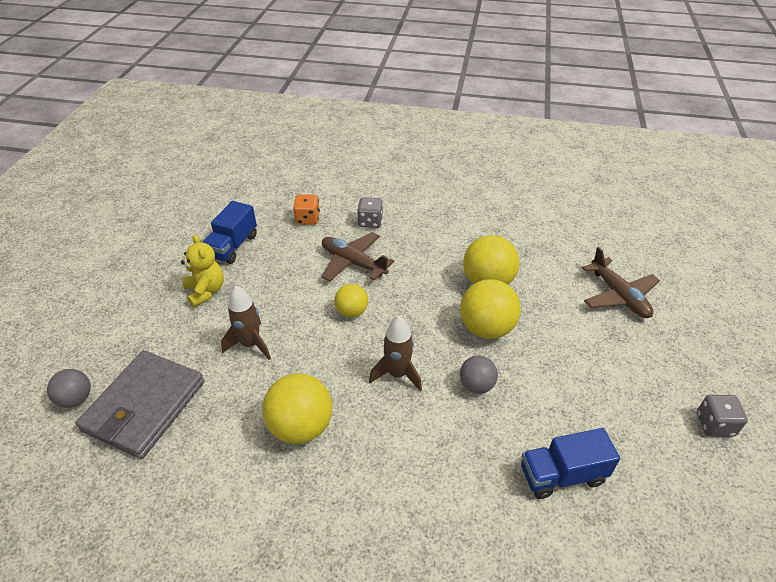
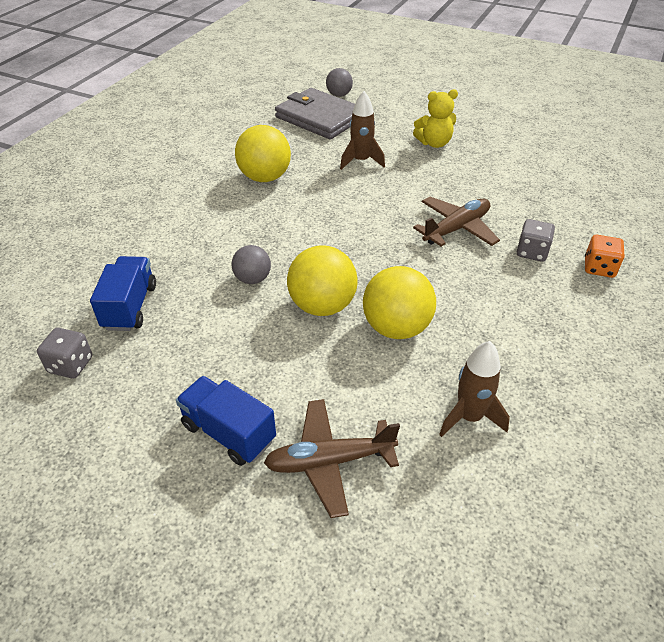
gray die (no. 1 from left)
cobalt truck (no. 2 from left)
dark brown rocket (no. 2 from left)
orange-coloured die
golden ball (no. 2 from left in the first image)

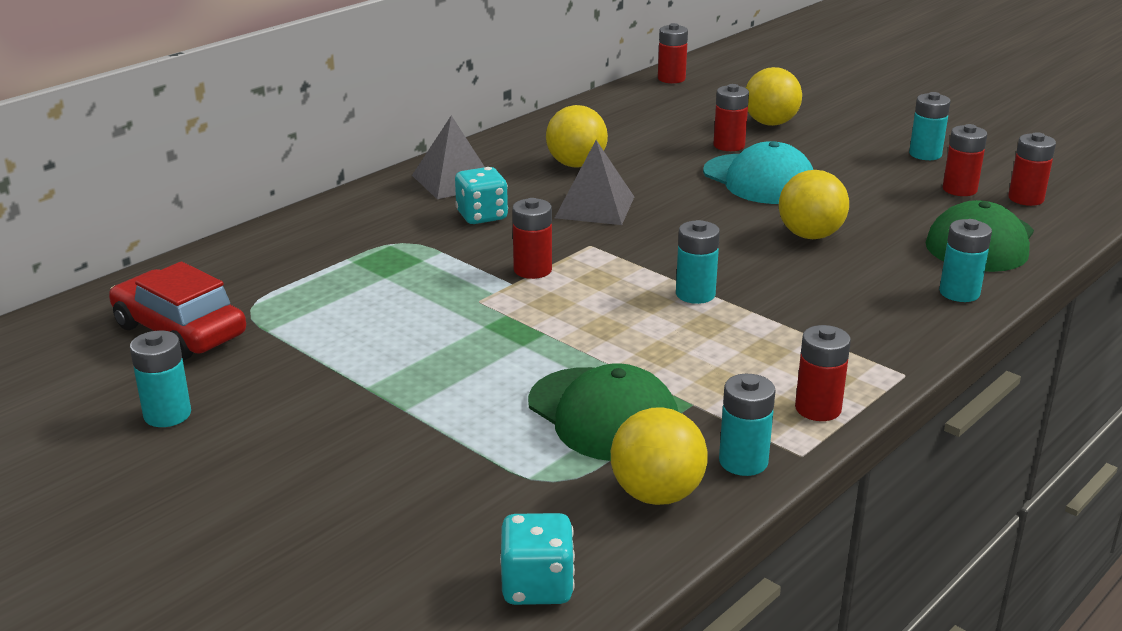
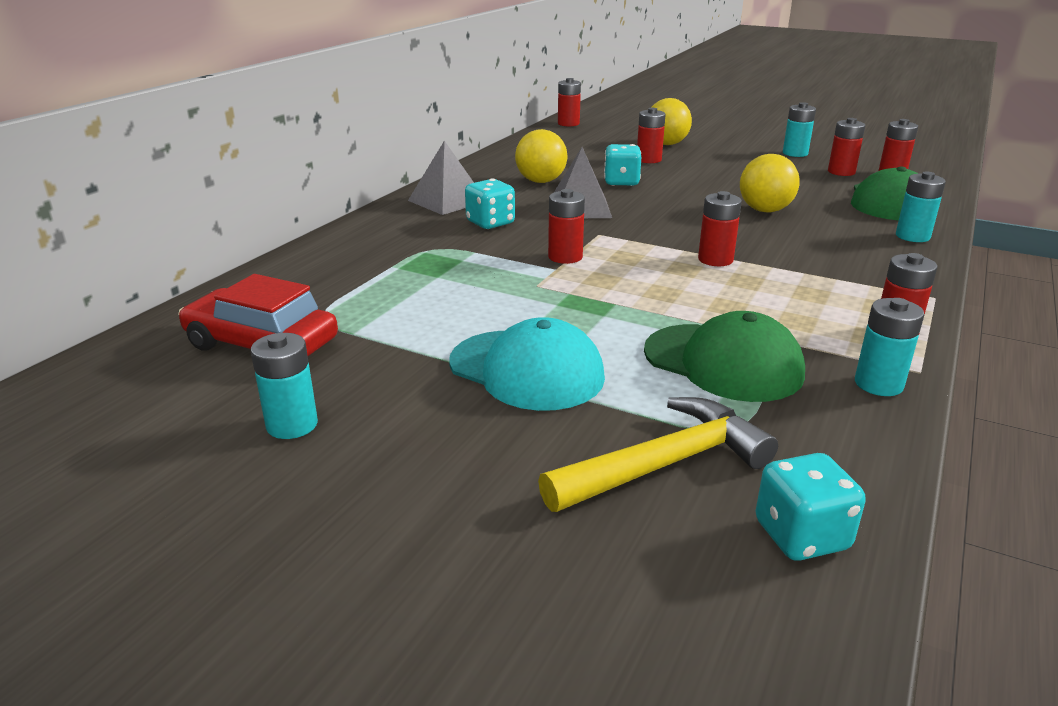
aqua baseball cap
golden hammer
aqua die (no. 2 from left)
scarlet battery (no. 4 from left)
golden ball (no. 2 from left in the first image)

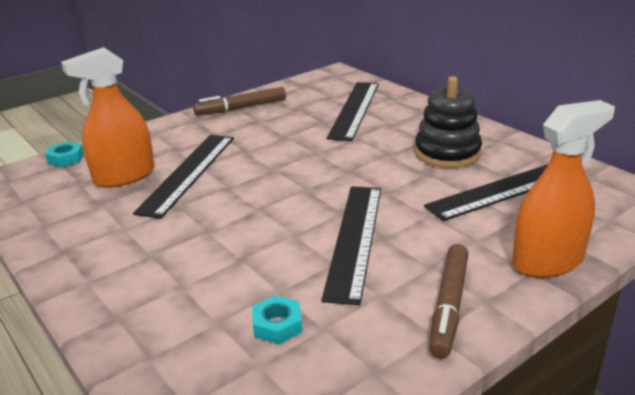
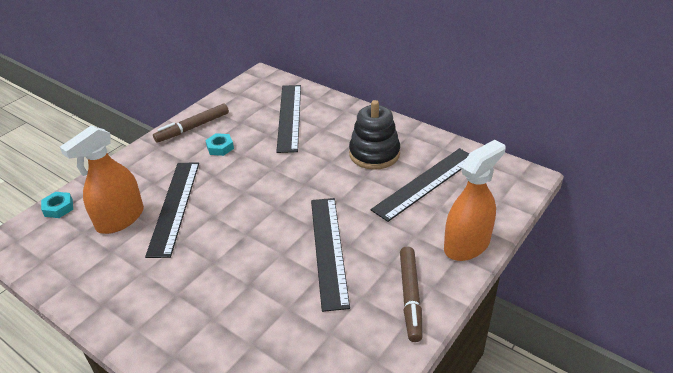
aqua nut (no. 2 from left)

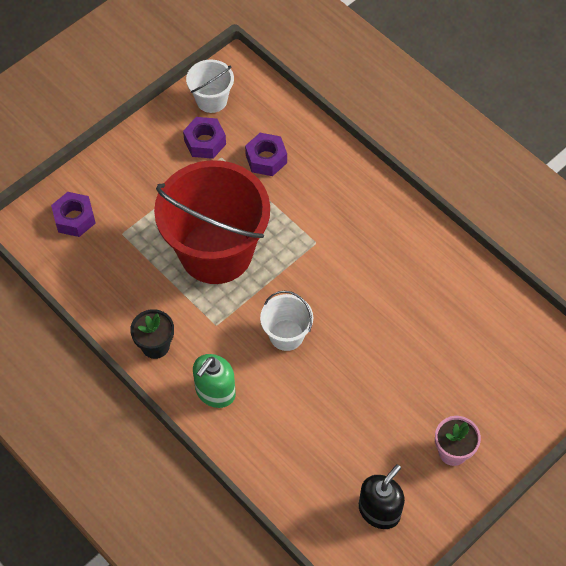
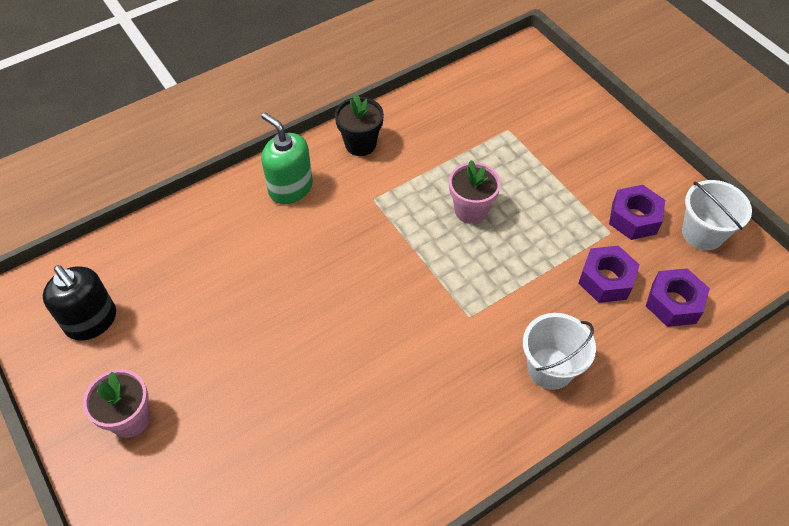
rosy plant pot (no. 2 from left)
snow-white sand bucket (no. 1 from left)
purple nut (no. 3 from left)

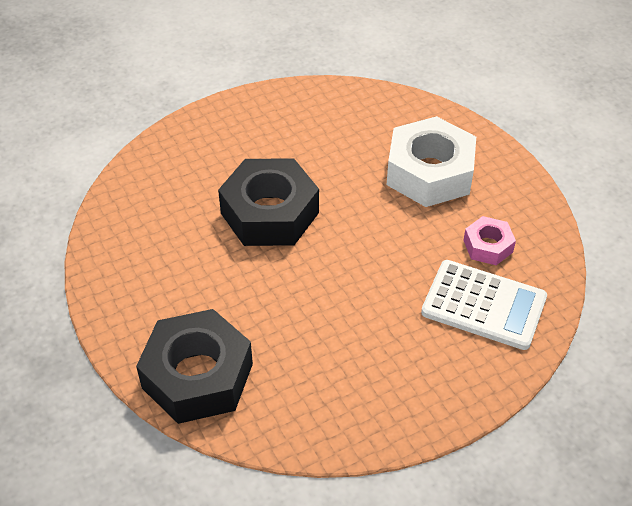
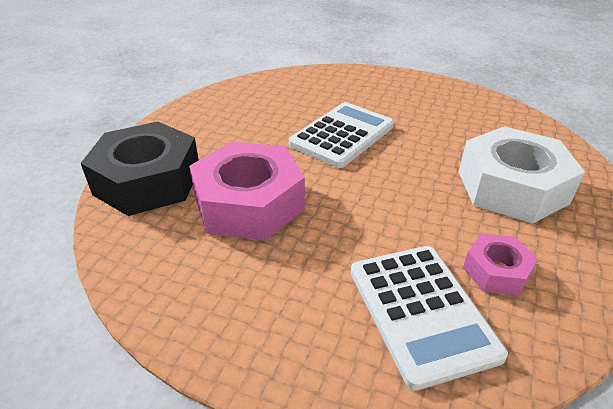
rosy nut (no. 1 from left)
snow-white pocket calculator (no. 1 from left)

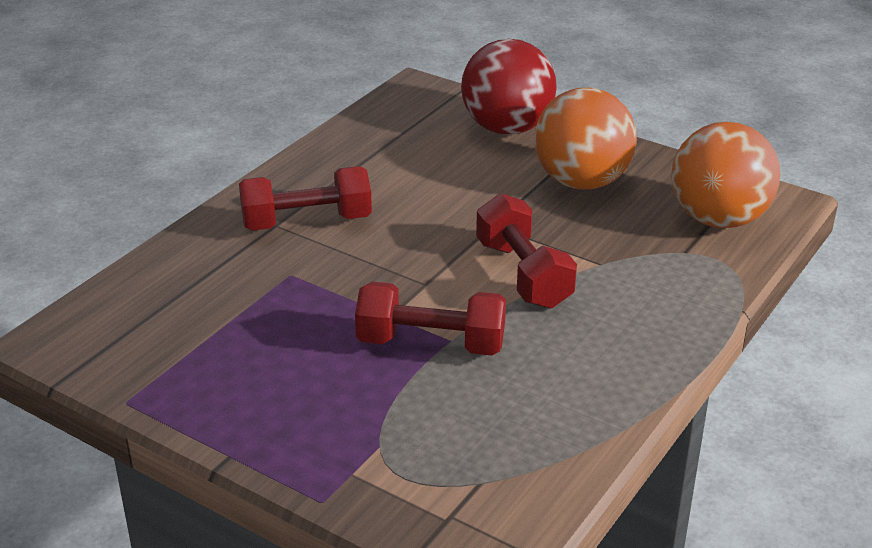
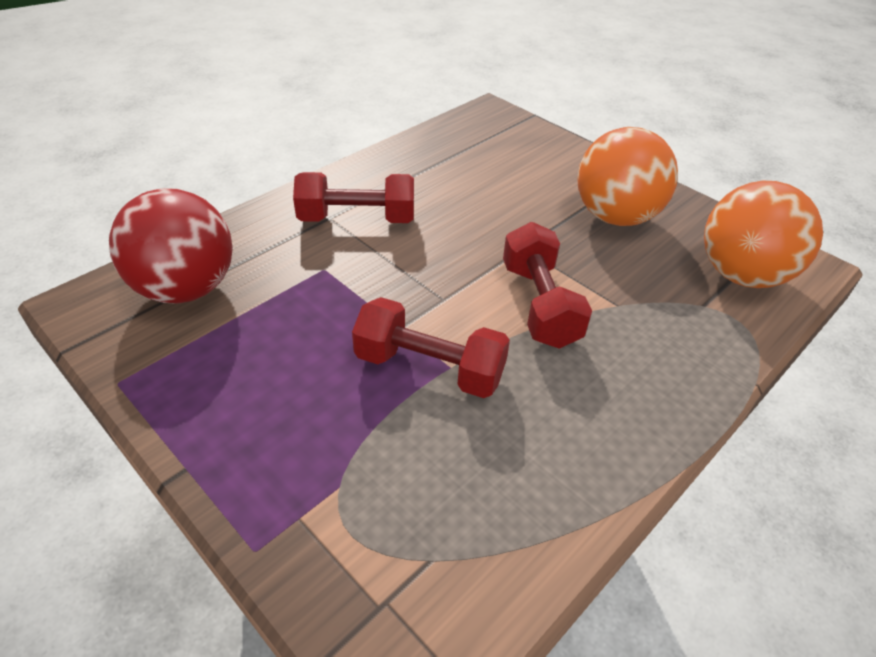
scarlet ball

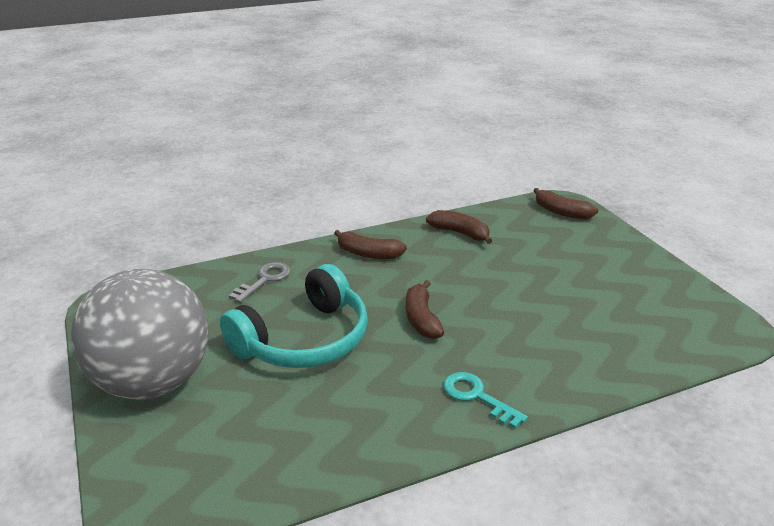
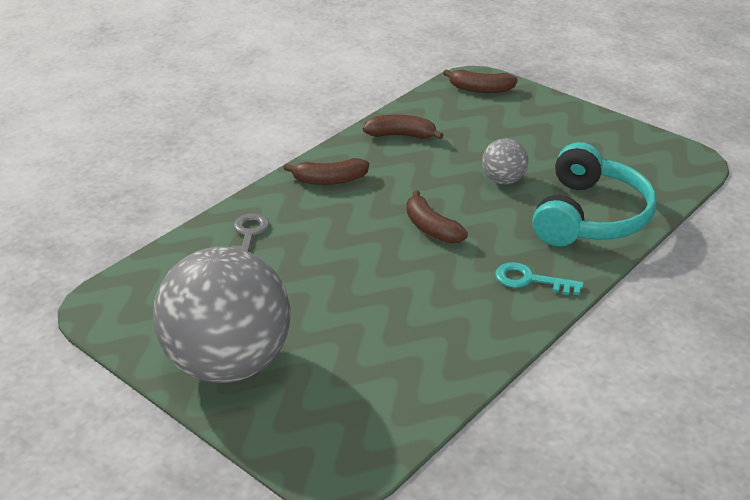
gray ball (no. 2 from left)
aqua over-ear headphones

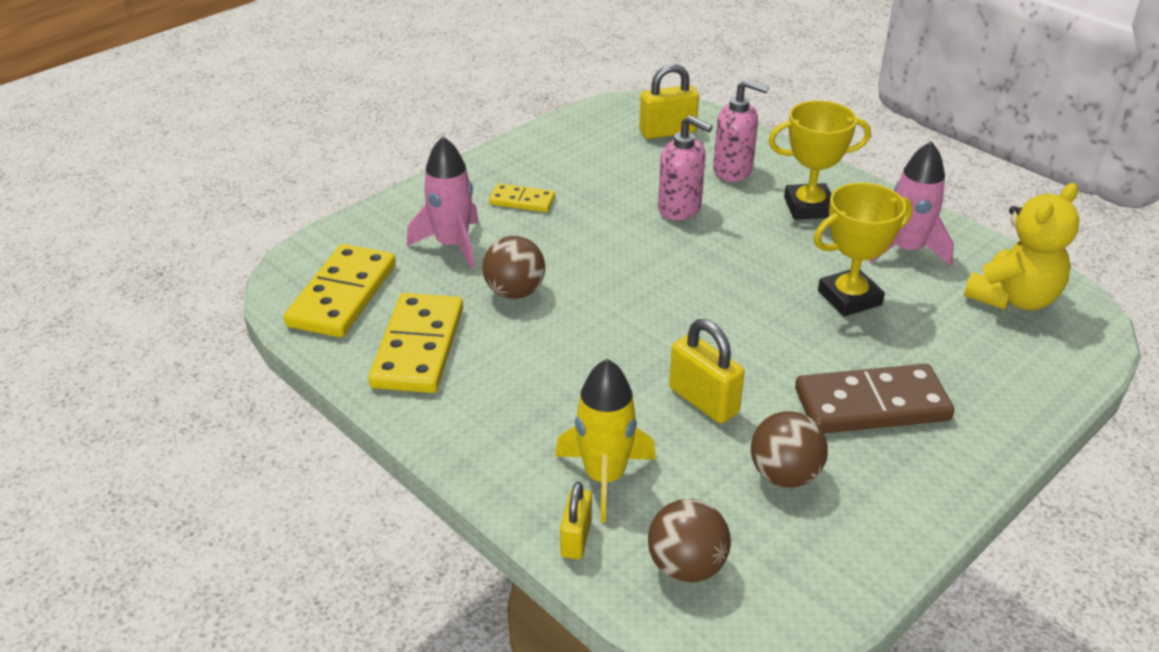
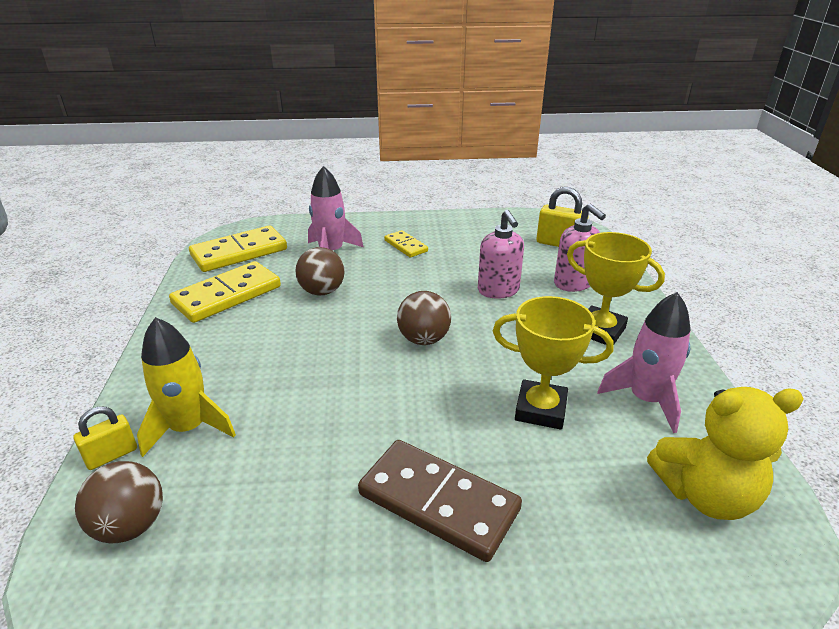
dark brown ball (no. 3 from left)
golden padlock (no. 3 from left in the first image)

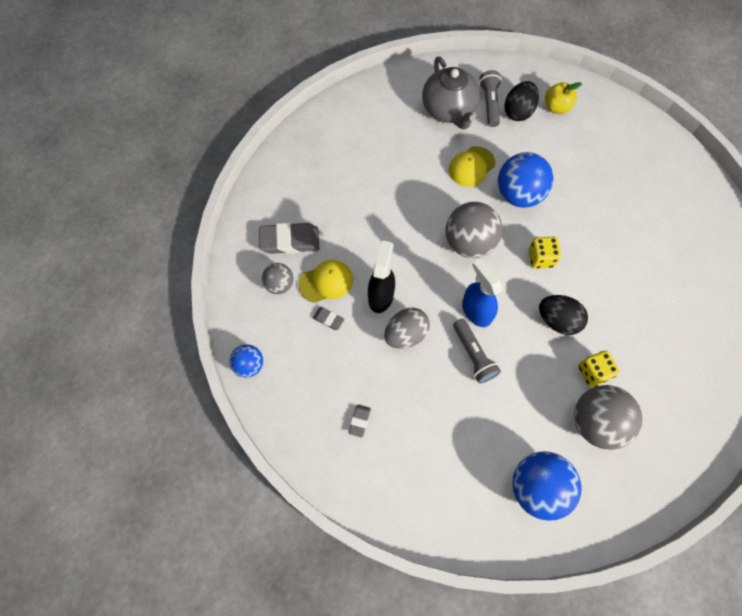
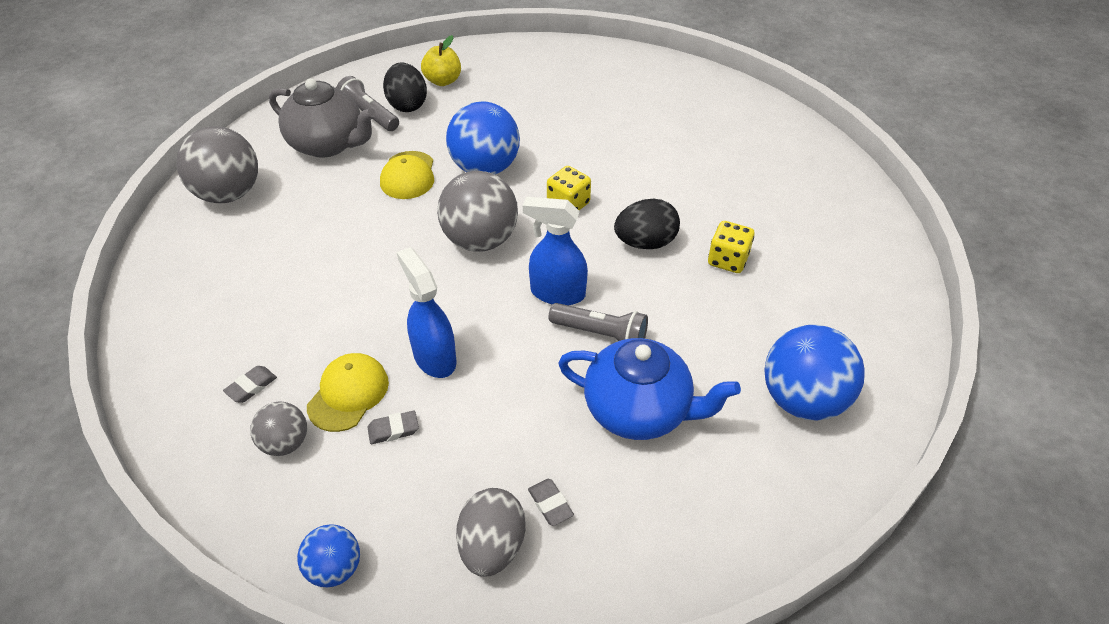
gray ball (no. 1 from left)
gray pencil eraser (no. 1 from left)
cobalt spray bottle (no. 1 from left)
gray toy egg
cobalt china teapot

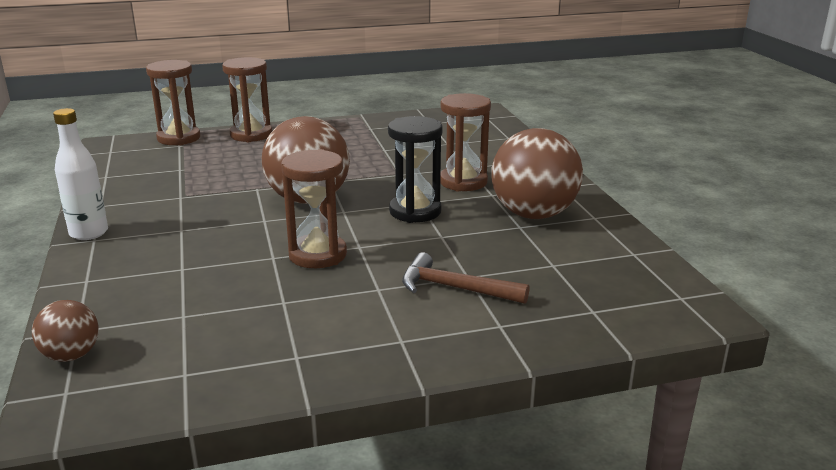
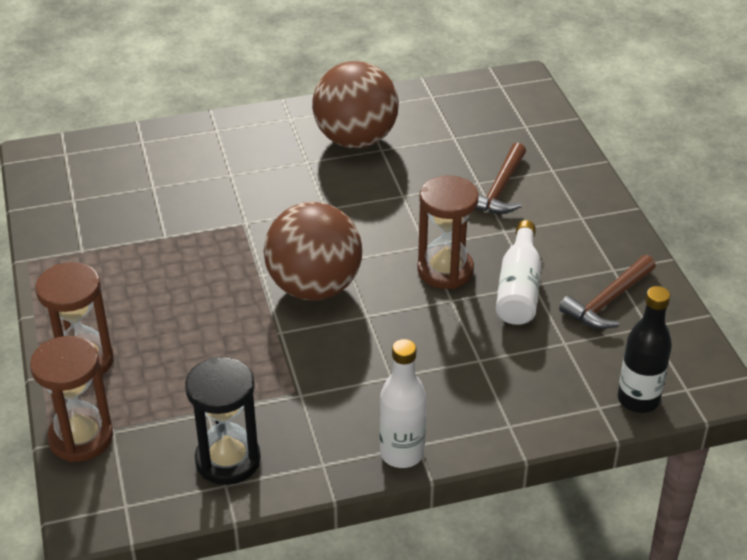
ebony sand timer
snow-white flask (no. 2 from left)
dark brown hammer (no. 2 from left)
ebony flask
dark brown sand timer (no. 4 from left in the first image)

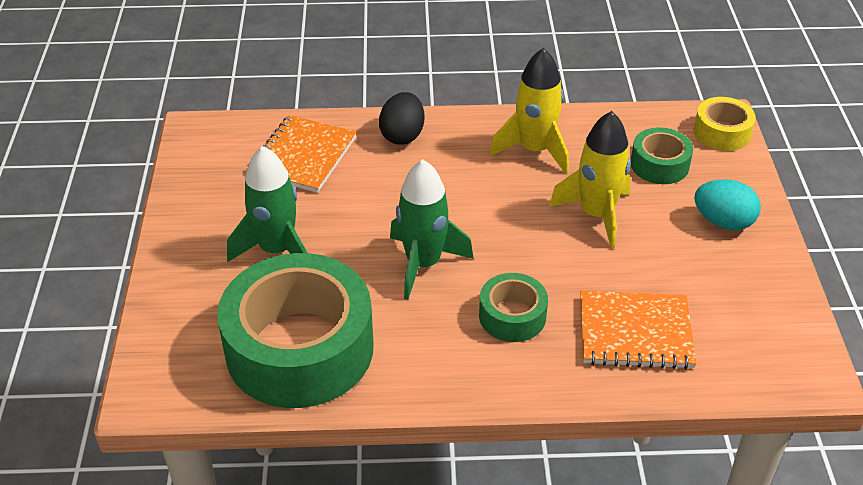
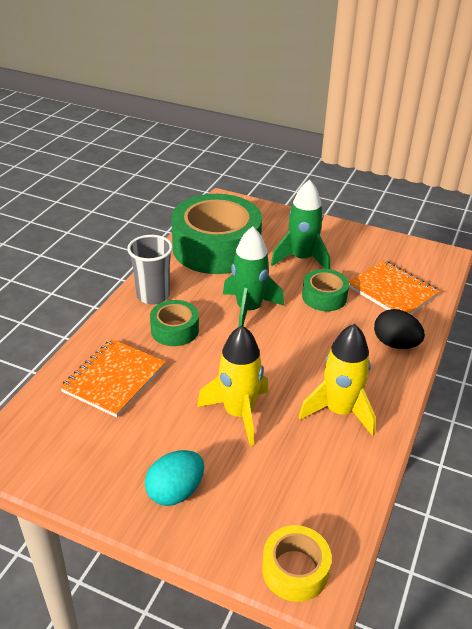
gray beaker
leaf-green roll of tape (no. 3 from left)

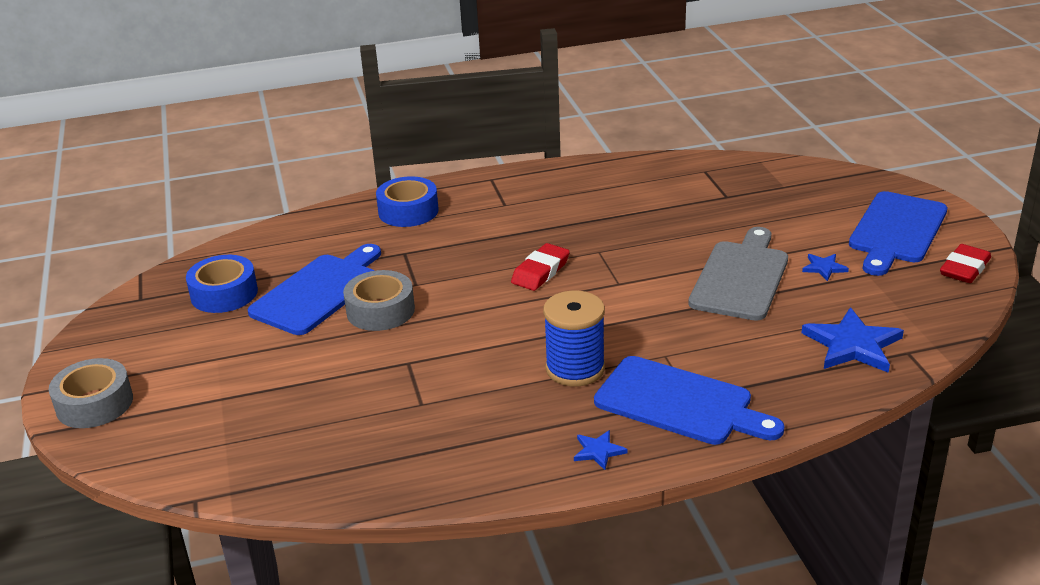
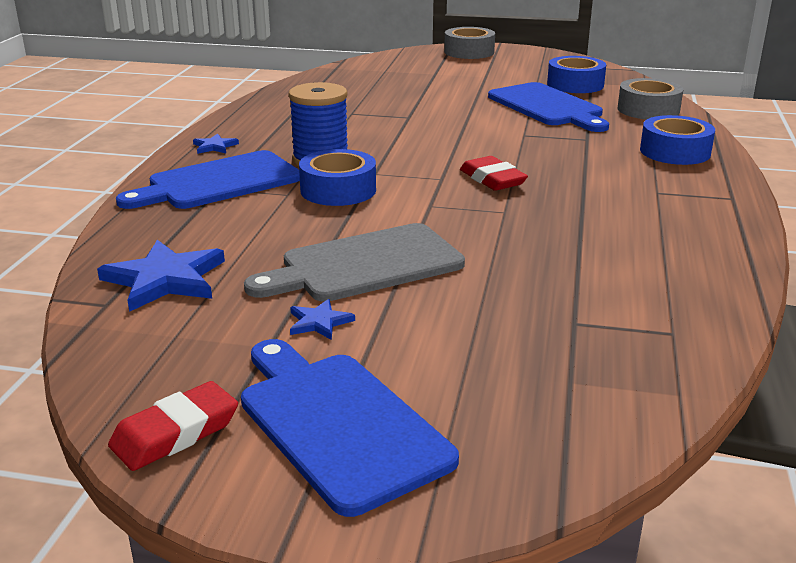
scarlet pencil eraser (no. 1 from left)
gray chopping board
cobalt roll of tape (no. 1 from left)
gray roll of tape (no. 2 from left)

